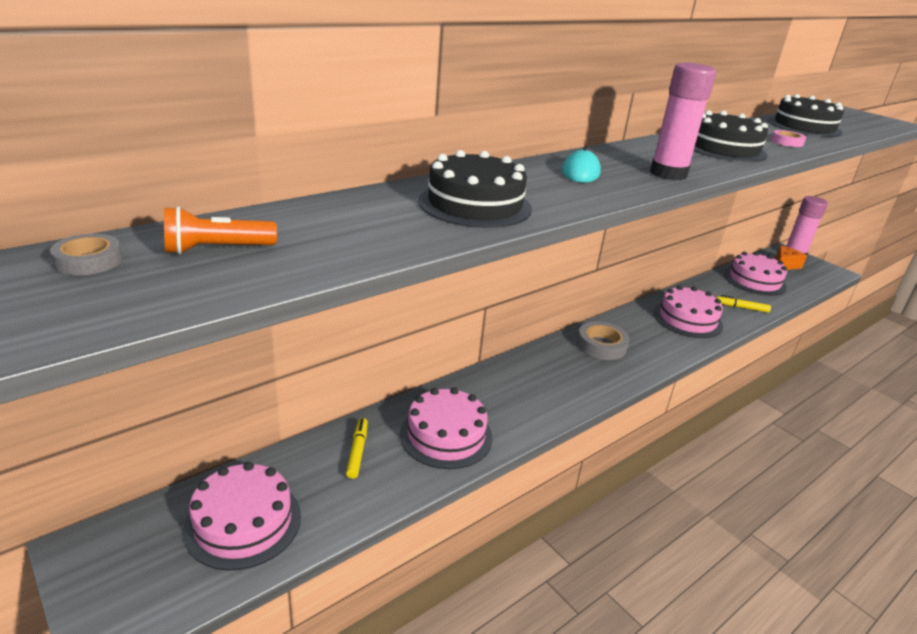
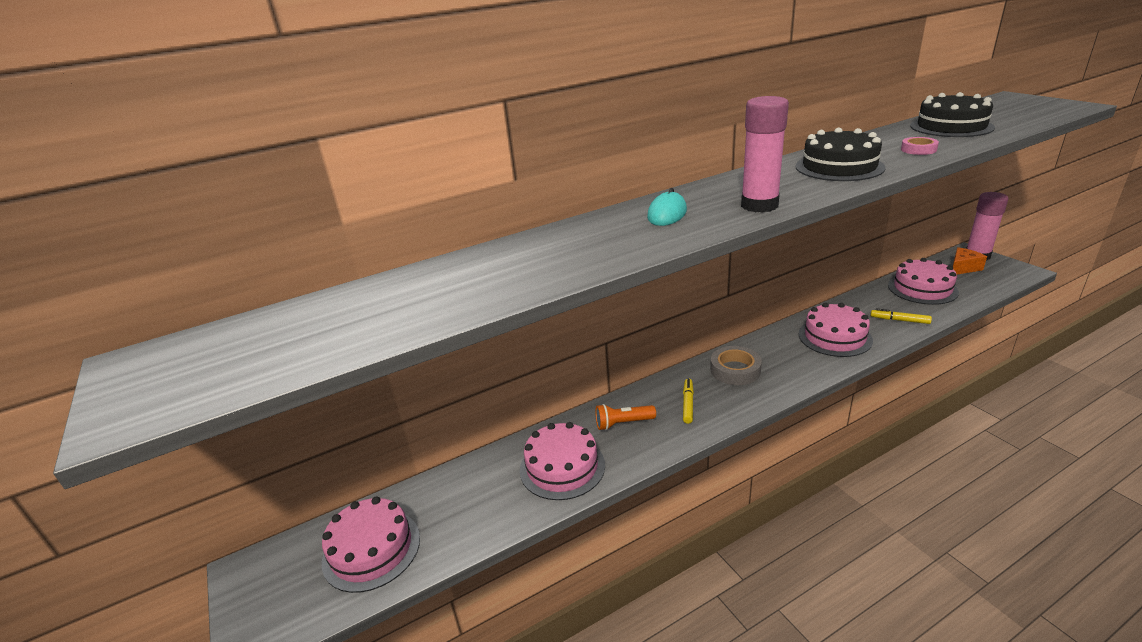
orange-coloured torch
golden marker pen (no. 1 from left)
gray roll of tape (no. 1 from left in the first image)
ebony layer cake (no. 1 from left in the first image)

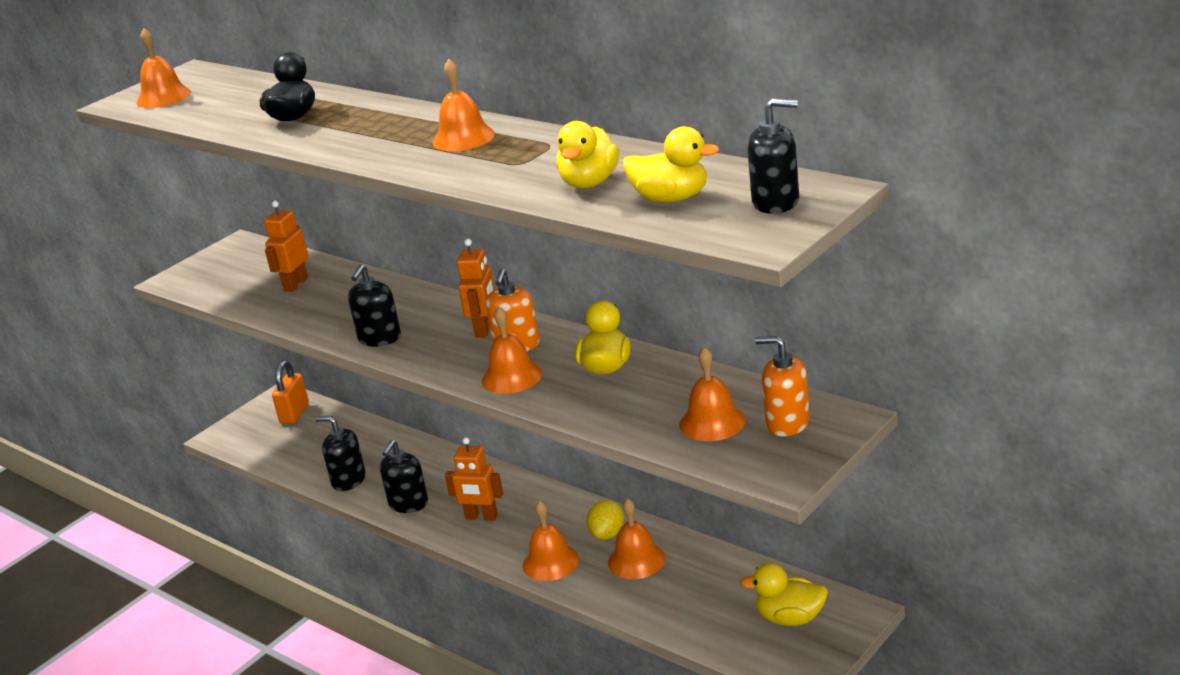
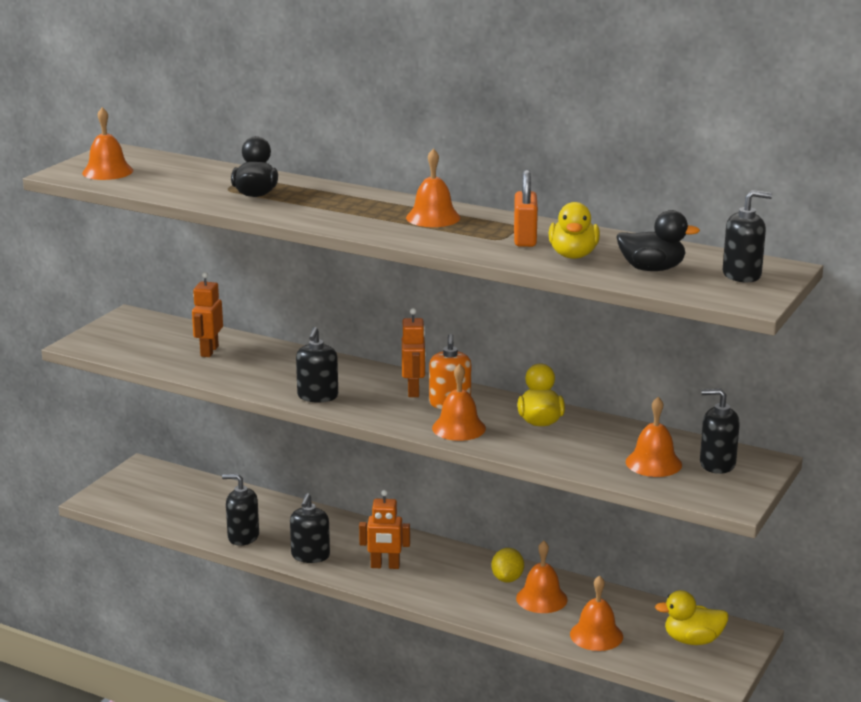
orange-coloured padlock
orange-coloured hand bell (no. 5 from left)
ebony duck (no. 2 from left)
ebony soap pump (no. 4 from left)

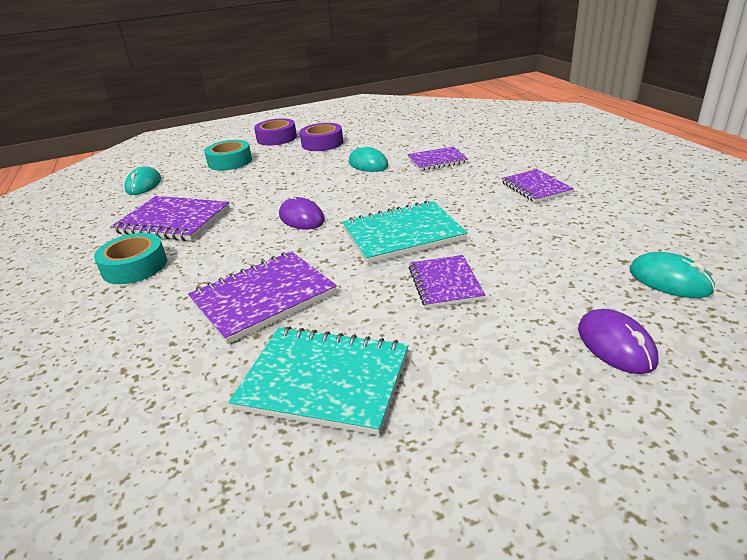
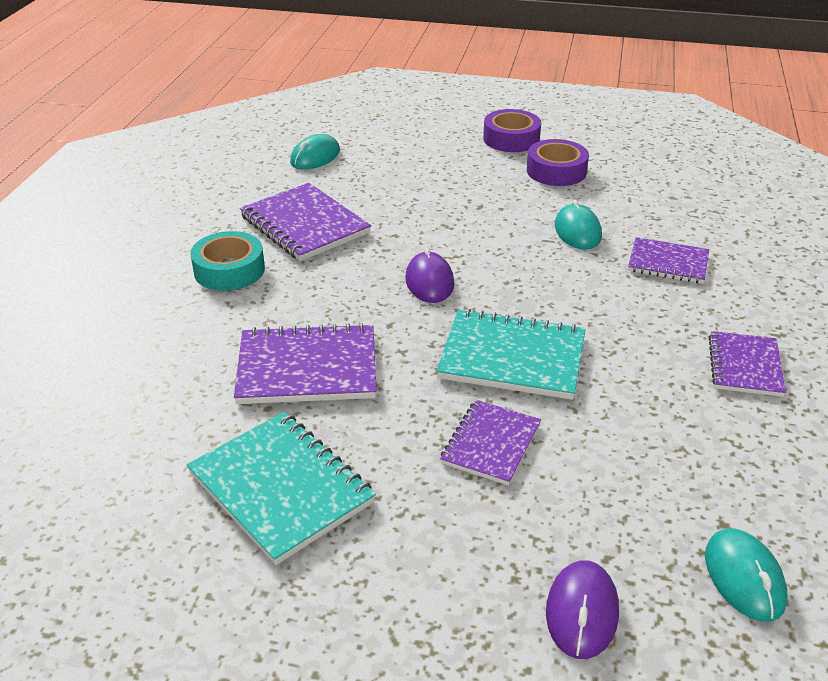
aqua roll of tape (no. 2 from left in the first image)

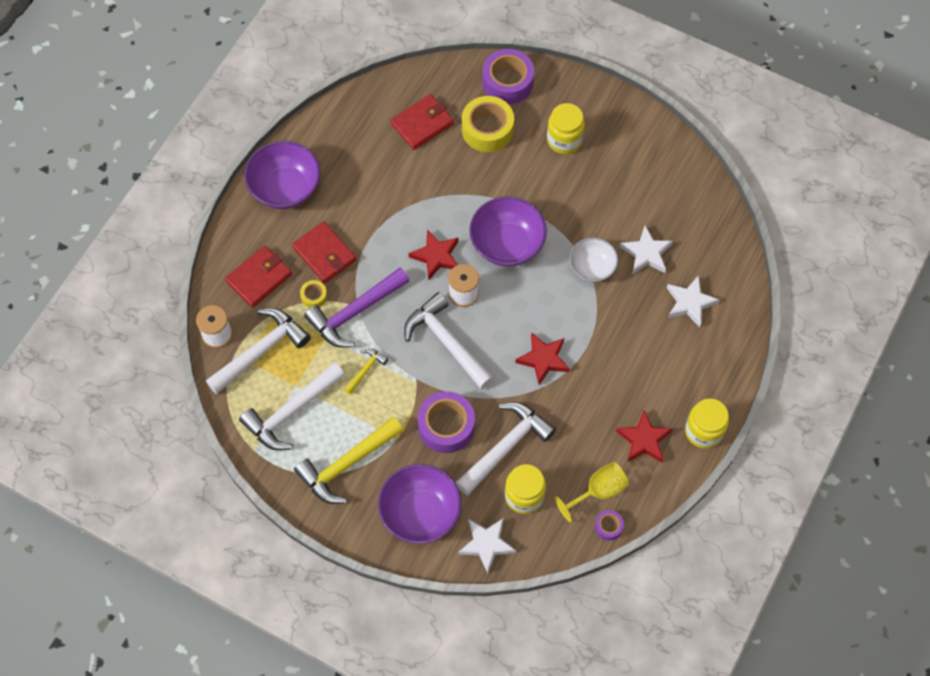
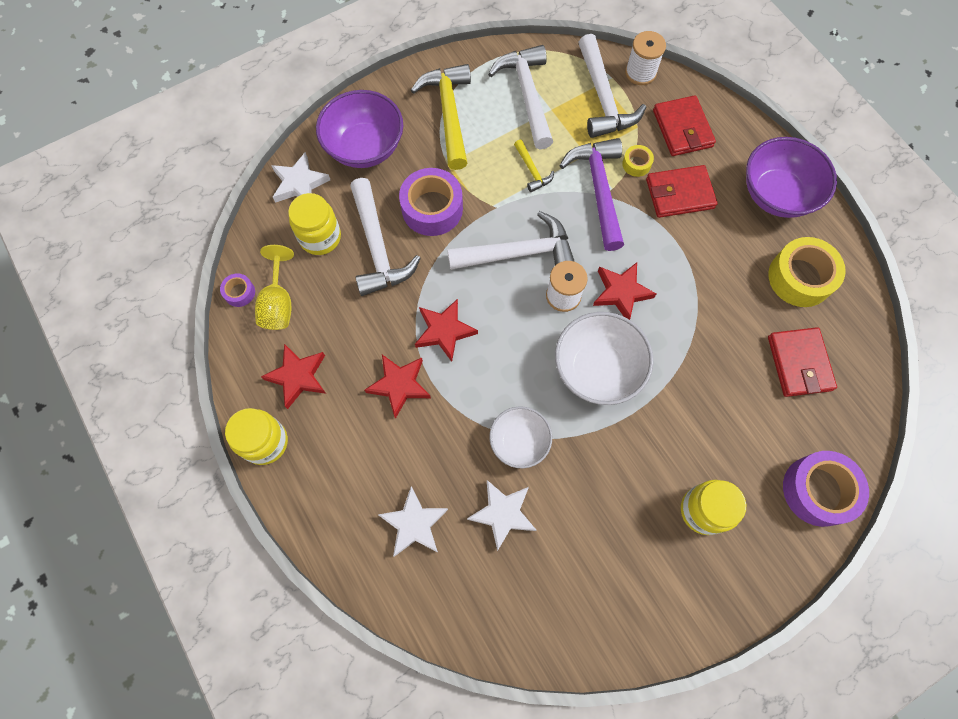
scarlet star shape (no. 2 from left)
snow-white bowl (no. 2 from left)
golden roll of tape (no. 2 from left)

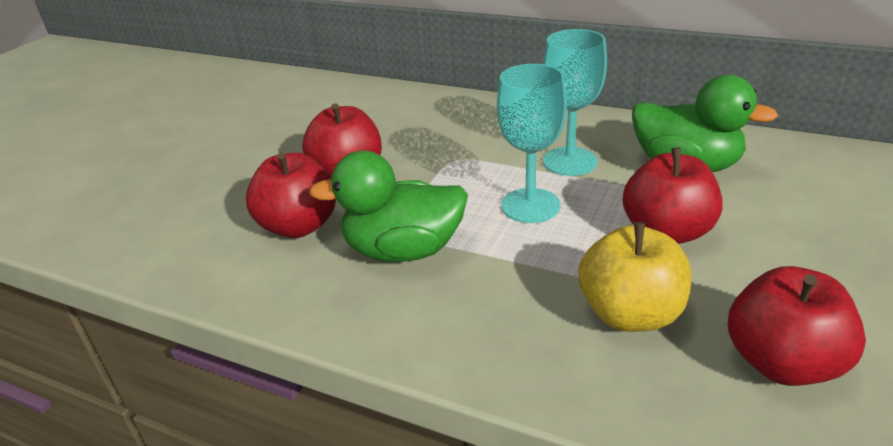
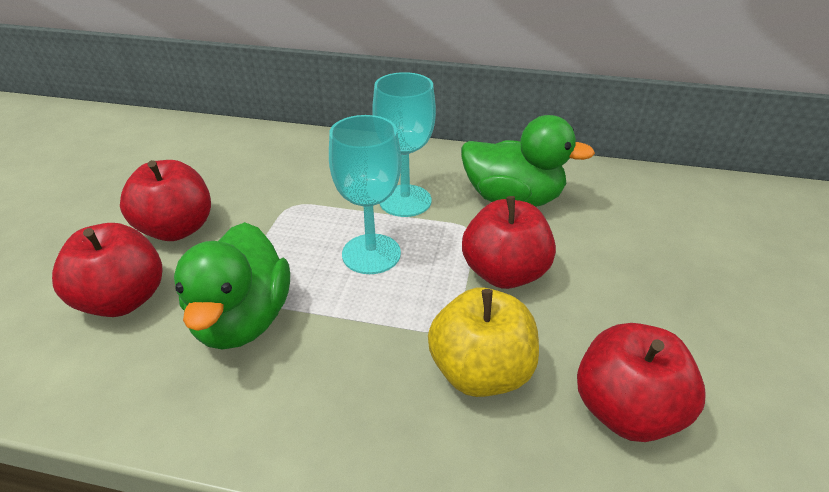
leaf-green duck (no. 1 from left)

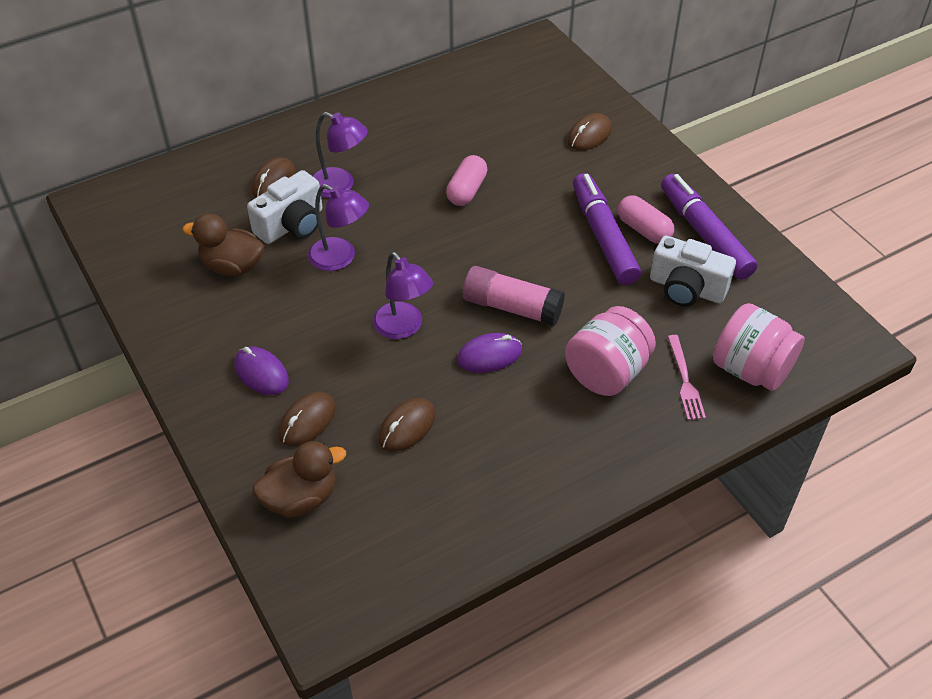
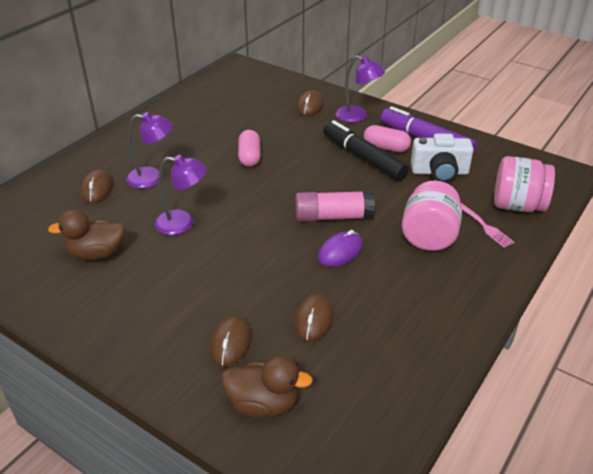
dark brown duck (no. 2 from left)
ebony marker pen
purple lamp (no. 3 from left)
purple computer mouse (no. 1 from left in the first image)
snow-white photo camera (no. 1 from left in the first image)

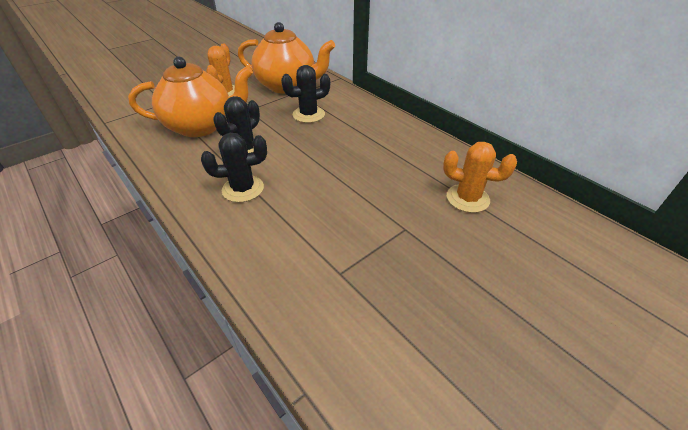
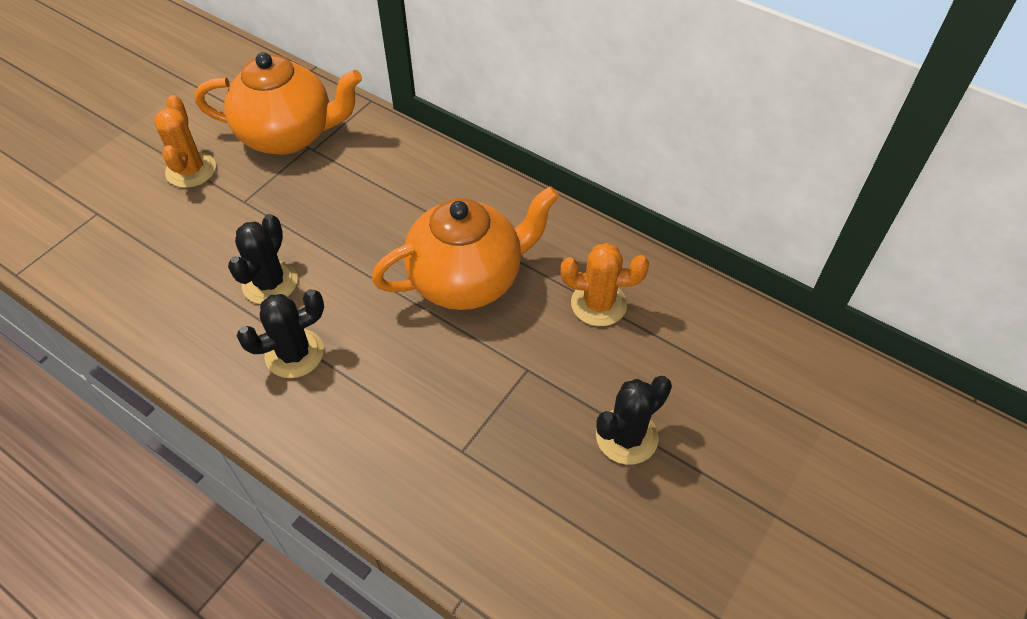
orange-coloured china teapot (no. 2 from left)
ebony saguaro cactus (no. 3 from left)

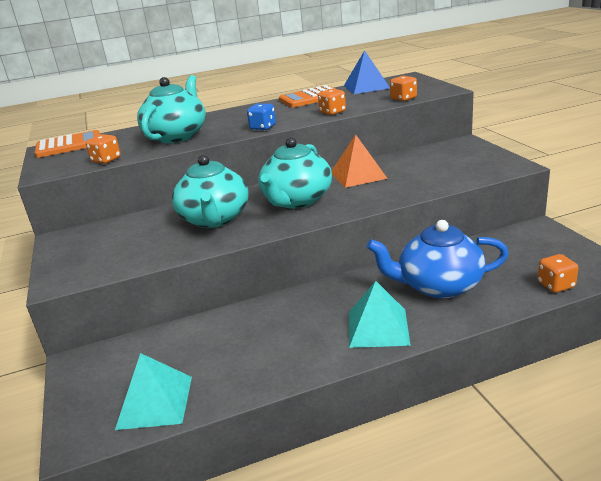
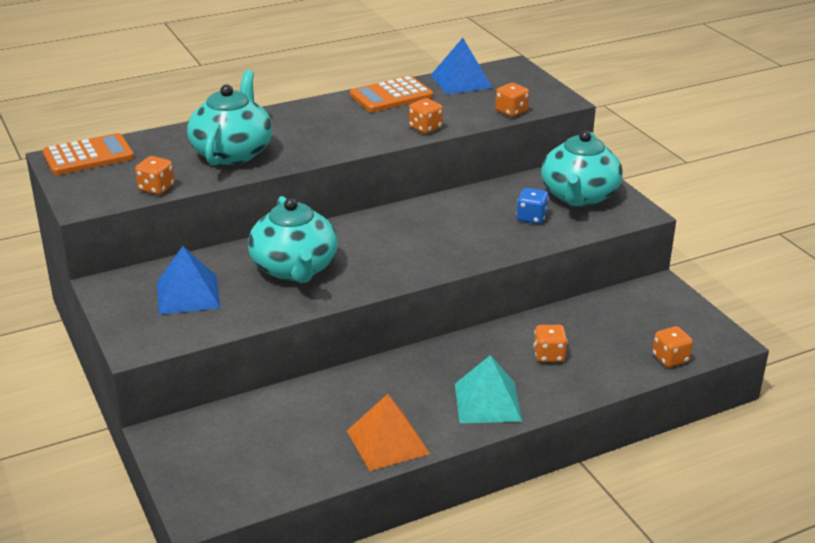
cobalt pyramid (no. 1 from left)
orange-coloured pyramid
cobalt die
orange-coloured die (no. 4 from left)
aqua china teapot (no. 3 from left)
aqua pyramid (no. 1 from left in the first image)

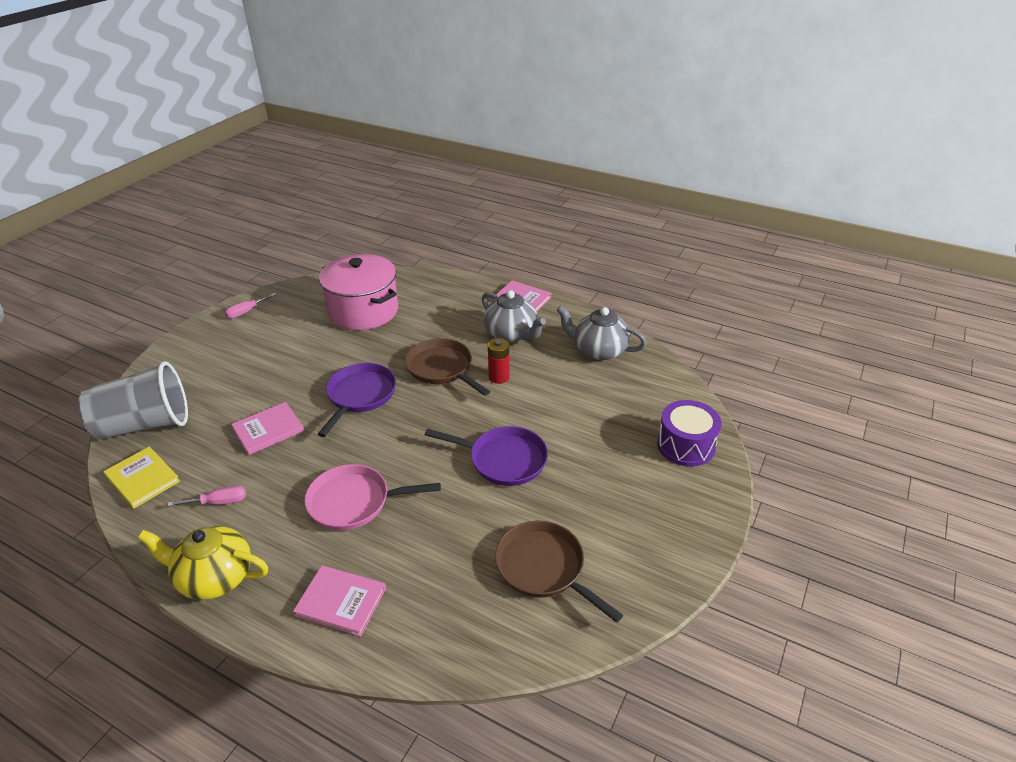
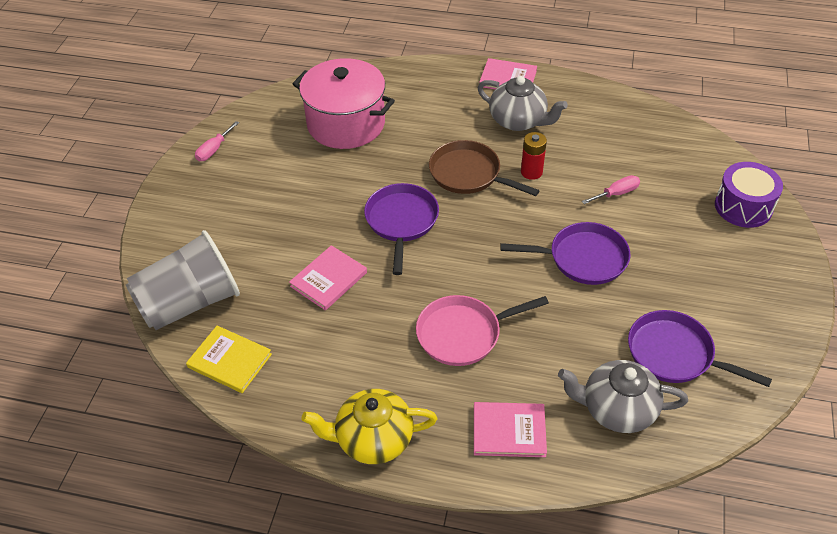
gray china teapot (no. 2 from left)
rosy screwdriver (no. 2 from left)
purple skillet (no. 3 from left)

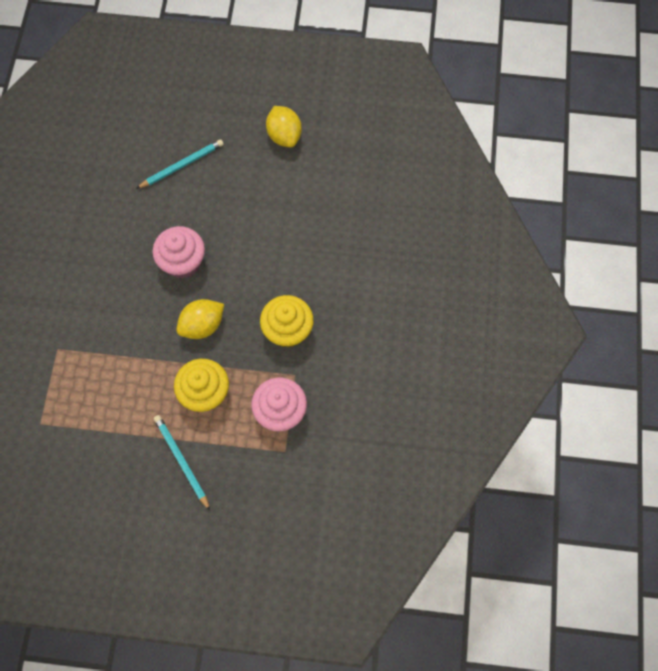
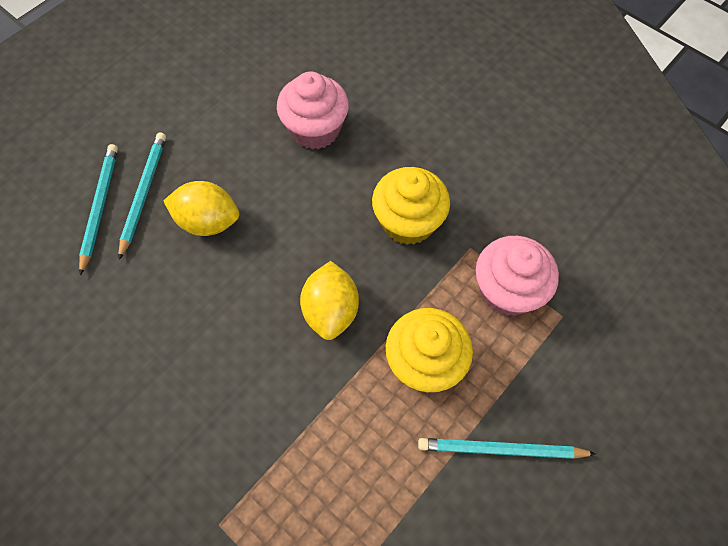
aqua lead pencil (no. 2 from left)
golden citrus fruit (no. 1 from left)
rosy cupcake (no. 1 from left)

